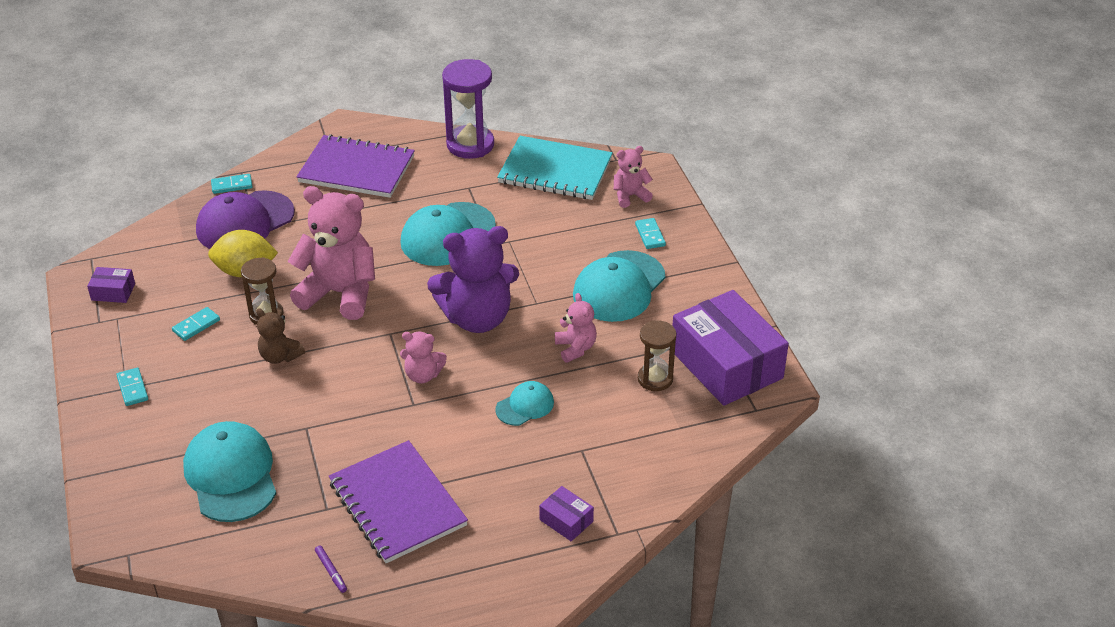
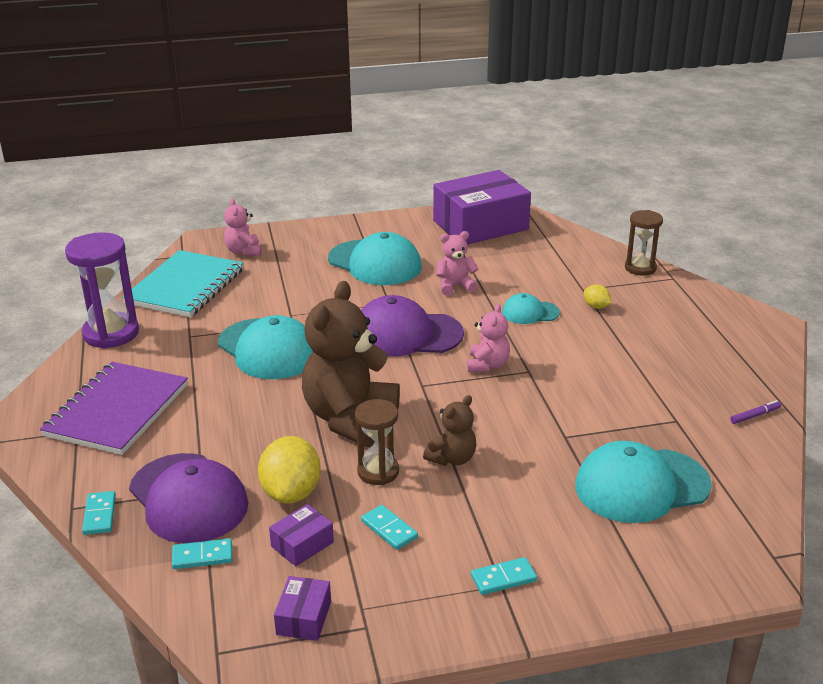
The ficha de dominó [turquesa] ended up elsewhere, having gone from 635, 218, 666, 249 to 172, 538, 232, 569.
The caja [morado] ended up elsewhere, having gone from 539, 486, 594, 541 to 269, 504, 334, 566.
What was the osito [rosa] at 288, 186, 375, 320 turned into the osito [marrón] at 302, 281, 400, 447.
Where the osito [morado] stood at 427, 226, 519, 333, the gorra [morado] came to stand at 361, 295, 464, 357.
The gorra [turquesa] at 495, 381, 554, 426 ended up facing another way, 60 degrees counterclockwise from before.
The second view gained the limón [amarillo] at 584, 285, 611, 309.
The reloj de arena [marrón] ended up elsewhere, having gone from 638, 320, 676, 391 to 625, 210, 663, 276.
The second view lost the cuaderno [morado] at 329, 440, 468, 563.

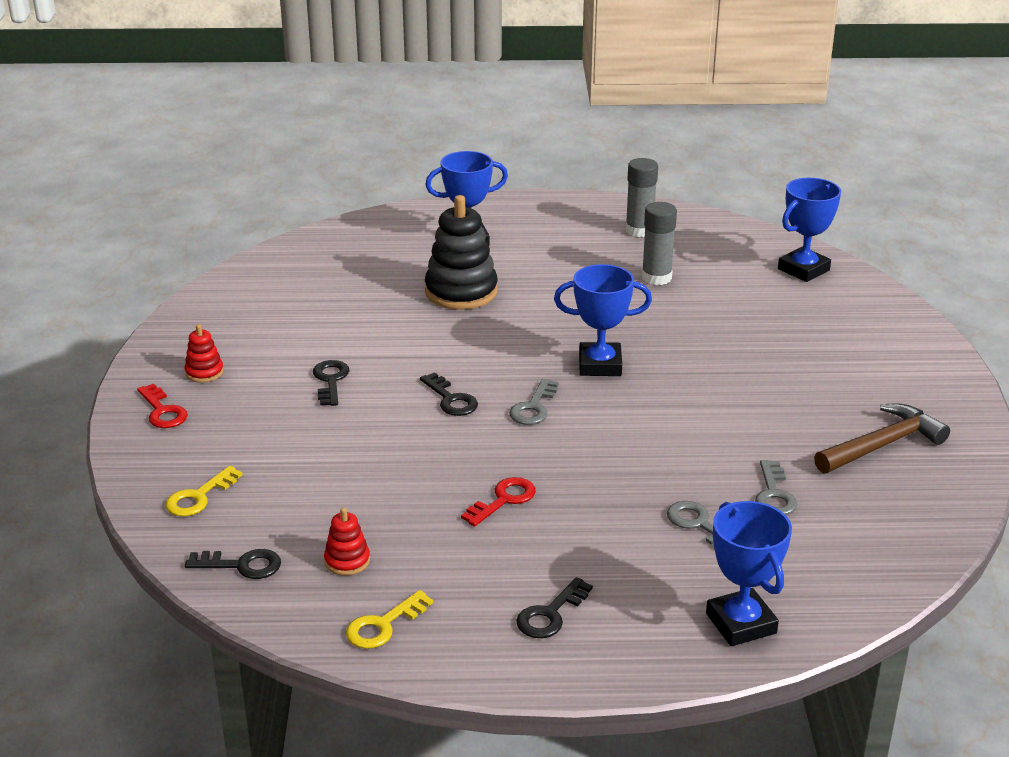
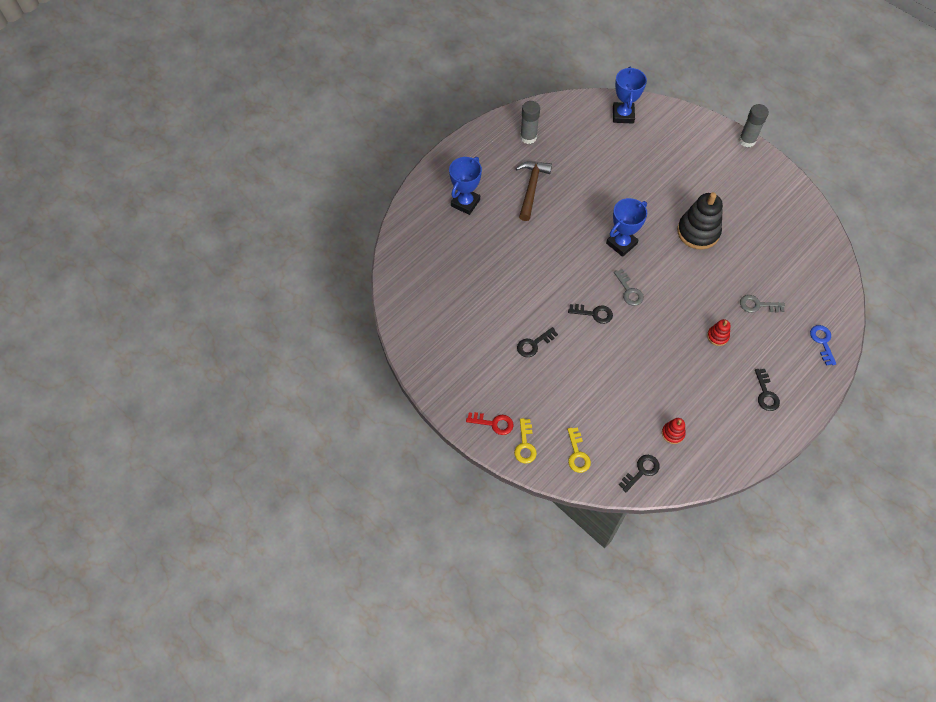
The llave [amarillo] ended up elsewhere, having gone from 346, 590, 433, 649 to 514, 418, 537, 464.
The martillo [marrón] ended up elsewhere, having gone from 814, 404, 950, 473 to 516, 161, 552, 221.
The llave [negro] at 313, 360, 349, 406 ended up facing another way, 75 degrees counterclockwise from before.
The juguete apilable [negro] ended up elsewhere, having gone from 425, 195, 498, 310 to 677, 192, 723, 250.
The juguete apilable [rojo] ended up elsewhere, having gone from 184, 324, 224, 383 to 707, 319, 730, 346.
The barra de pegamento [gris] ended up elsewhere, having gone from 642, 202, 677, 285 to 739, 104, 769, 147.
Where the trofeo [azul] stood at 706, 501, 792, 646, the llave [azul] came to stand at 810, 325, 836, 366.
The second view lost the llave [rojo] at 461, 477, 536, 527.
The second view lost the llave [gris] at 755, 460, 797, 515.

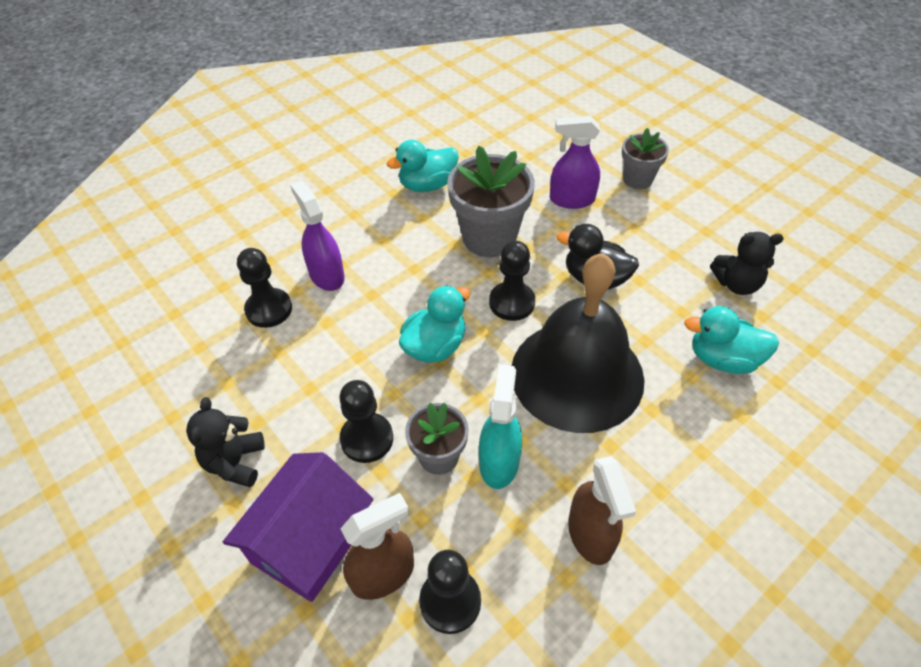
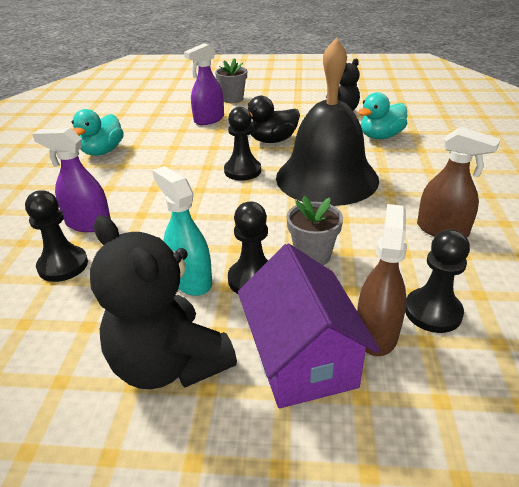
The size of the osito [negro] at 186, 397, 265, 488 changed by a factor of 1.68.
The pulverizador [turquesa] ended up elsewhere, having gone from 479, 364, 522, 489 to 152, 166, 212, 296.
The second view lost the pato [turquesa] at 399, 285, 471, 362.
The second view lost the maceta [gris] at 447, 146, 535, 257.

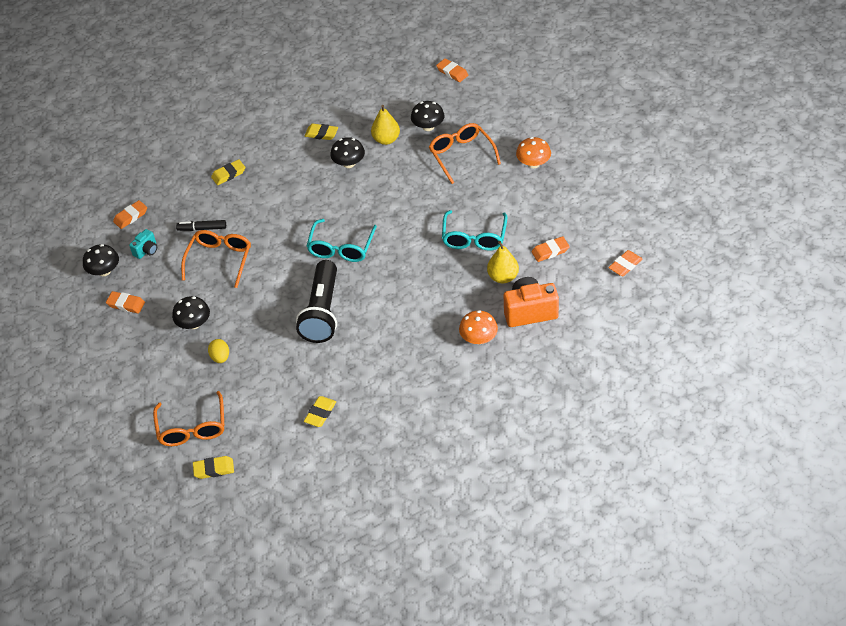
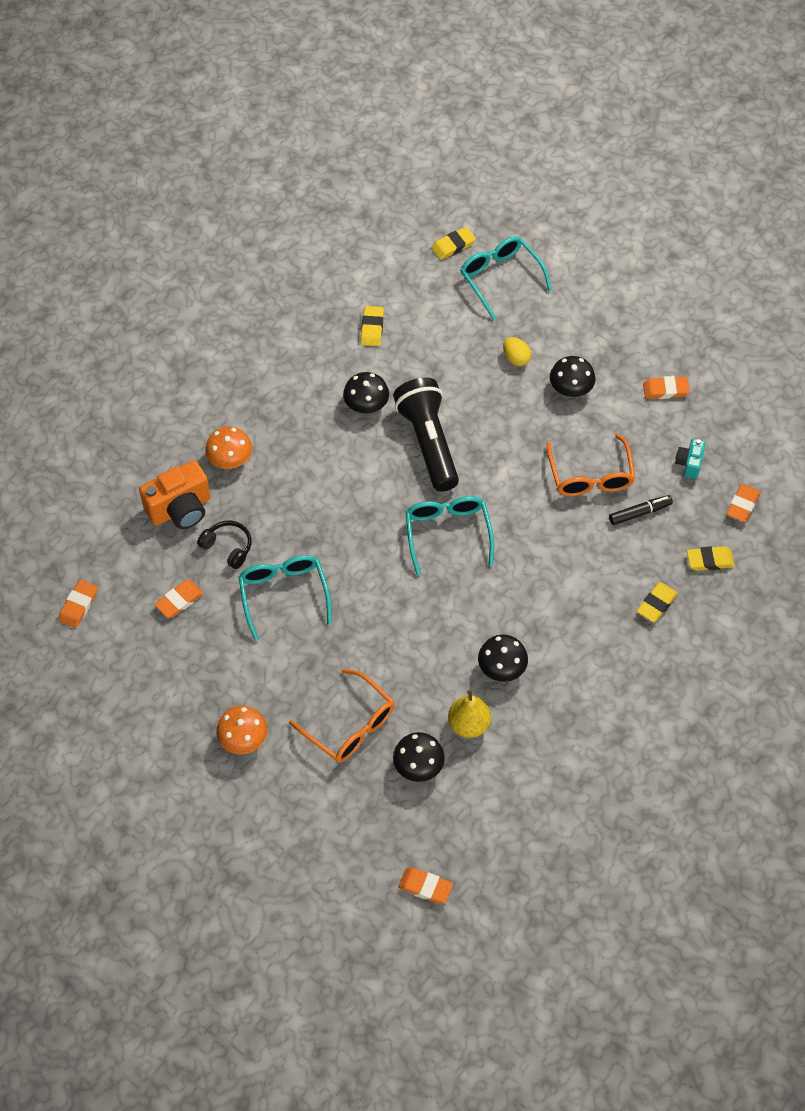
Where the pera [amarillo] stood at 487, 241, 519, 284, the auriculares [negro] came to stand at 197, 521, 251, 569.
The seta [negro] ended up elsewhere, having gone from 83, 244, 119, 276 to 343, 372, 389, 413.
What was the gafas [naranja] at 153, 391, 224, 446 turned into the gafas [turquesa] at 461, 236, 552, 320.
The goma de borrar [amarillo] ended up elsewhere, having gone from 305, 124, 338, 140 to 687, 546, 735, 571.

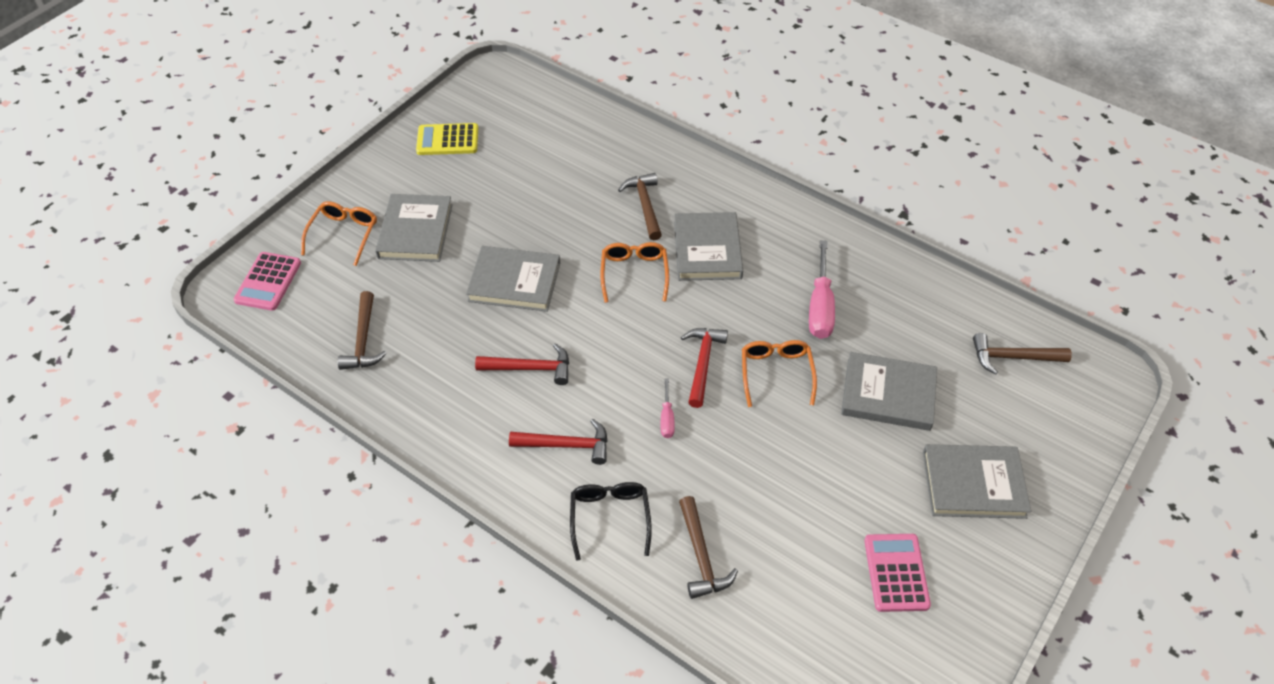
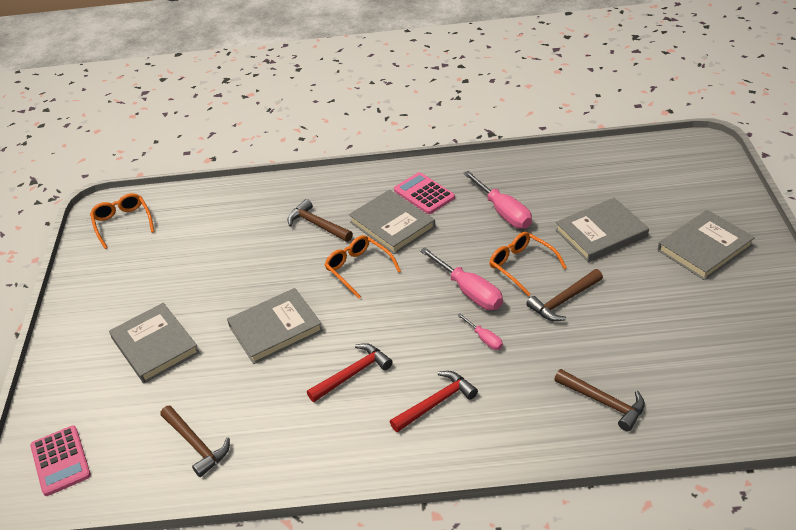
The gafas [naranja] ended up elsewhere, having gone from 301, 201, 377, 266 to 90, 193, 154, 249.
The calculadora [rosa] ended up elsewhere, having gone from 864, 534, 931, 612 to 394, 172, 455, 214.
Where the martillo [rojo] stood at 681, 328, 728, 408, the destornillador [rosa] came to stand at 420, 247, 503, 310.
The martillo [marrón] ended up elsewhere, having gone from 973, 333, 1072, 375 to 526, 269, 603, 321.
The second view lost the calculadora [amarillo] at 416, 123, 478, 155.
The second view lost the gafas [negro] at 570, 482, 652, 561.

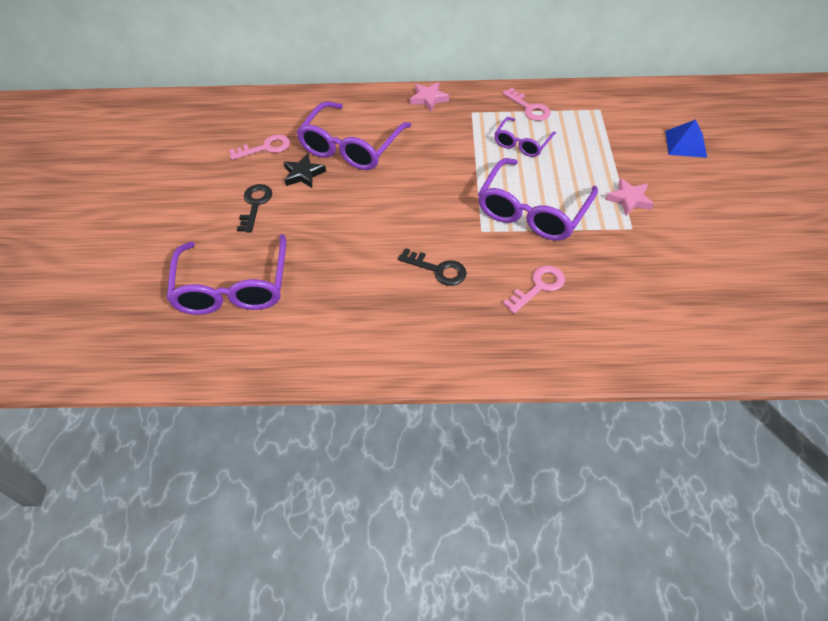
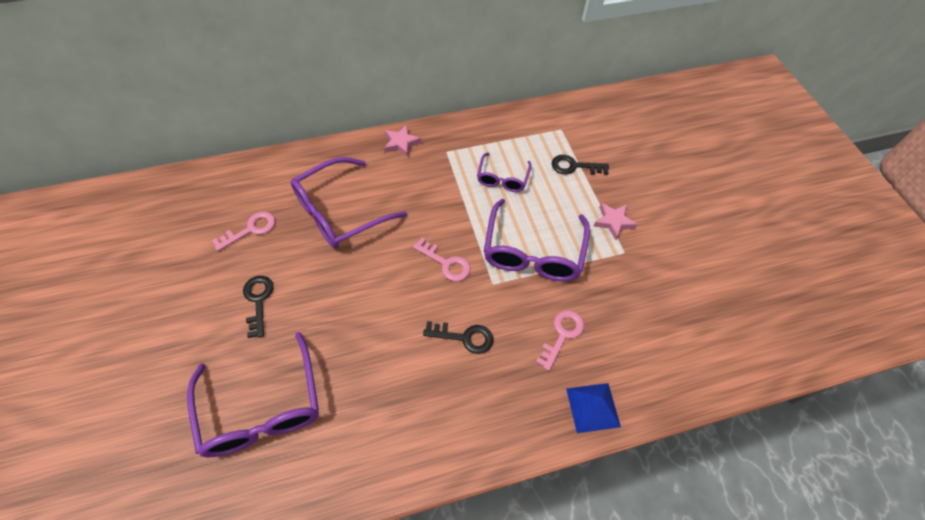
The gafas [morado] at 296, 101, 412, 170 ended up facing another way, 45 degrees clockwise from before.
The llave [rosa] ended up elsewhere, having gone from 502, 88, 551, 121 to 413, 238, 470, 281.
The second view gained the llave [negro] at 552, 155, 609, 174.
The pirámide [azul] ended up elsewhere, having gone from 665, 119, 707, 158 to 566, 383, 621, 433.
The second view lost the estrella [negro] at 284, 154, 326, 188.

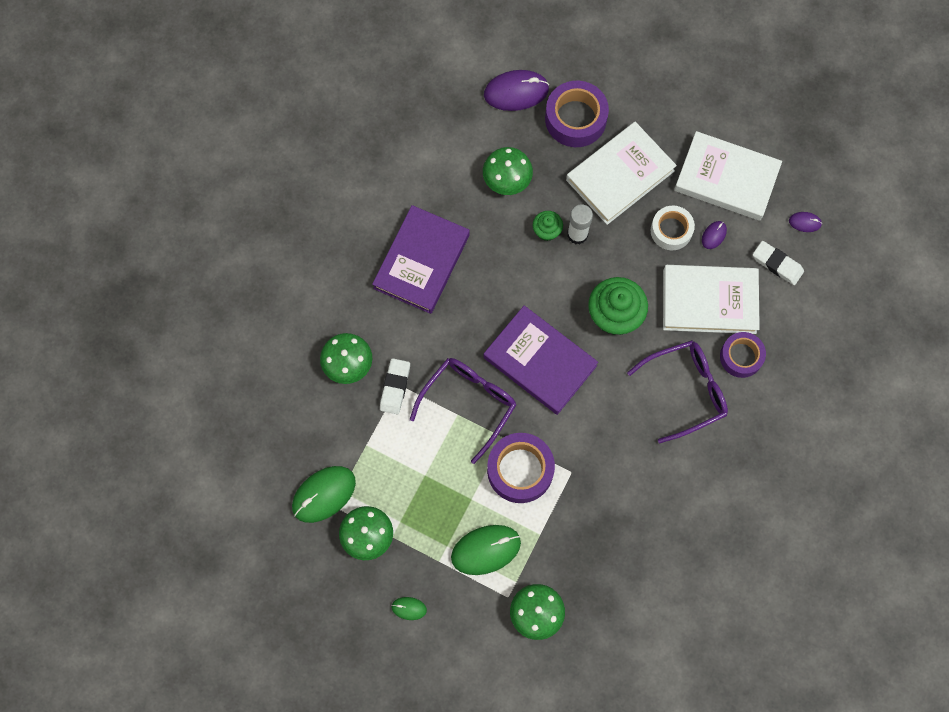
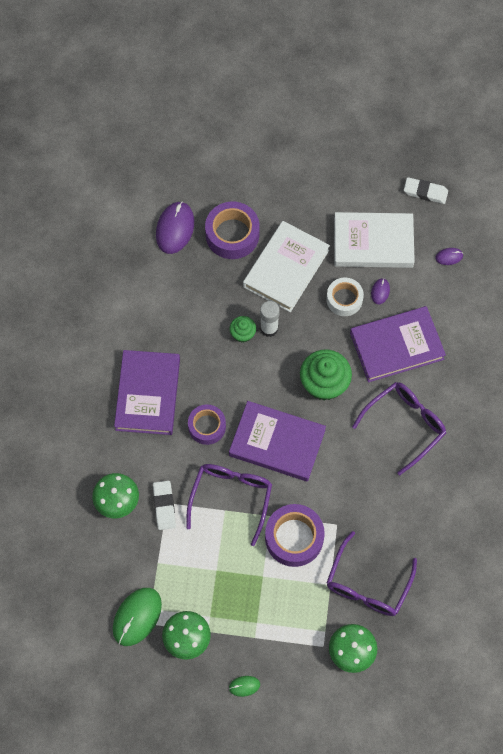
The ratón [morado] at 484, 70, 549, 111 ended up facing another way, 45 degrees counterclockwise from before.
The cinta adhesiva [morado] ended up elsewhere, having gone from 720, 332, 766, 378 to 188, 404, 226, 445.
The second view gained the gafas [morado] at 327, 531, 417, 616.
What was the libro [blanco] at 663, 265, 760, 334 turned into the libro [morado] at 350, 306, 446, 382.
The goma de borrar [blanco] ended up elsewhere, having gone from 753, 241, 804, 285 to 404, 177, 448, 204.
The second view lost the ratón [verde] at 451, 525, 521, 575.
The second view lost the seta [verde] at 483, 147, 533, 195.

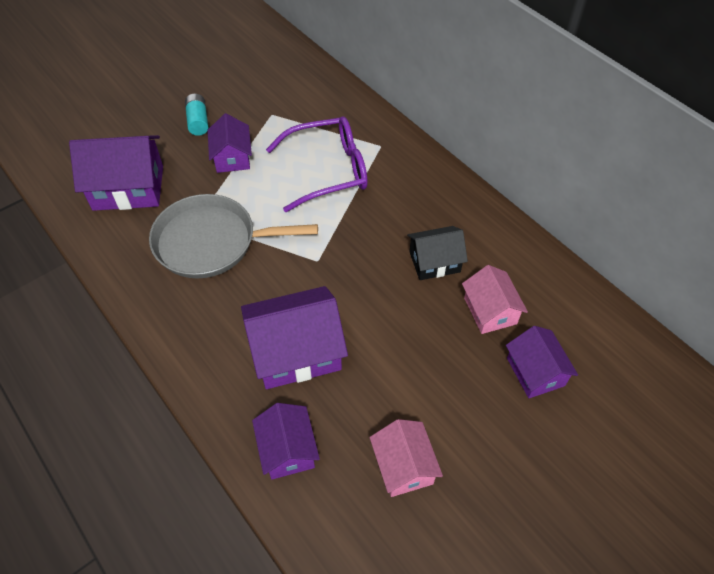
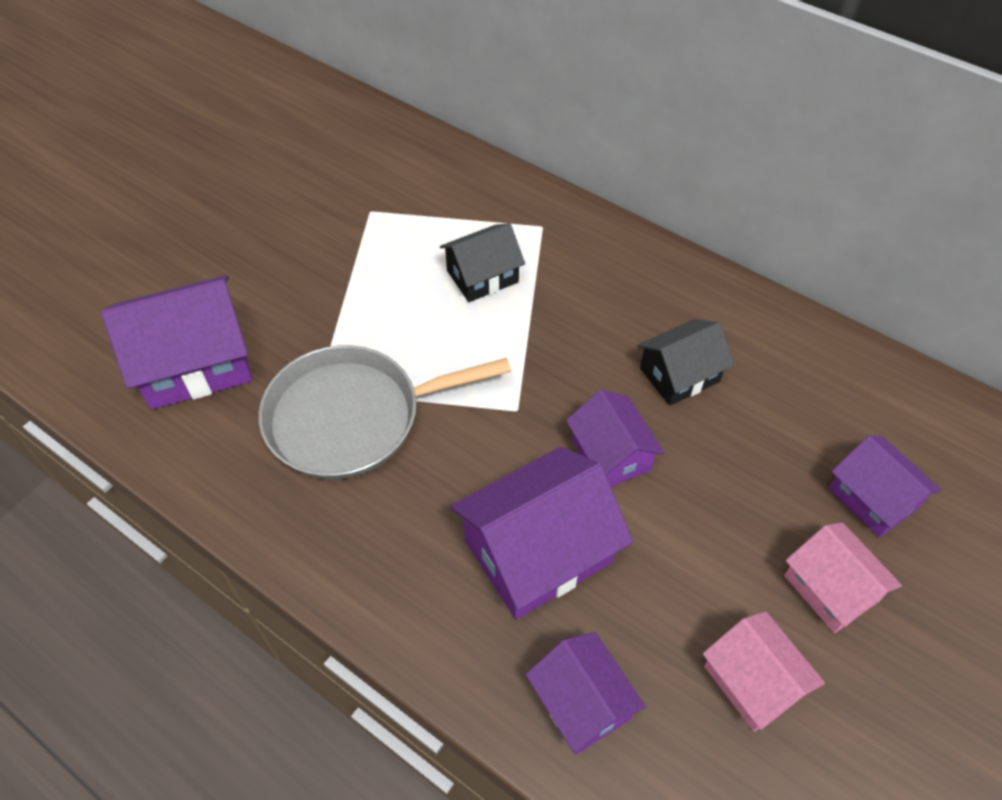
Where the gafas [morado] stood at 266, 117, 368, 212, the casa [negro] came to stand at 440, 223, 525, 302.
The casa [morado] ended up elsewhere, having gone from 208, 114, 252, 173 to 566, 390, 665, 487.
The casa [rosa] ended up elsewhere, having gone from 462, 265, 528, 334 to 784, 522, 902, 633.
The second view lost the pila [turquesa] at 185, 94, 208, 136.

